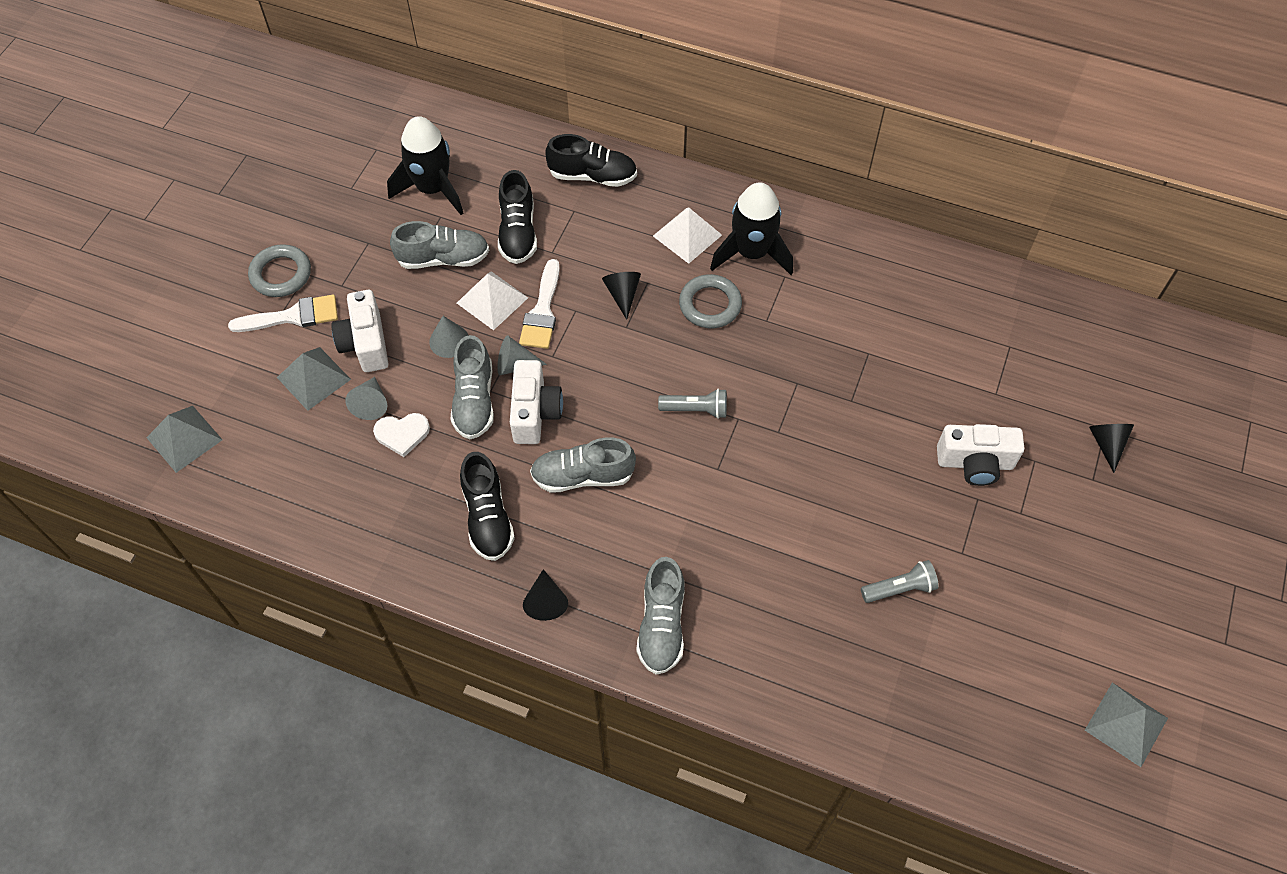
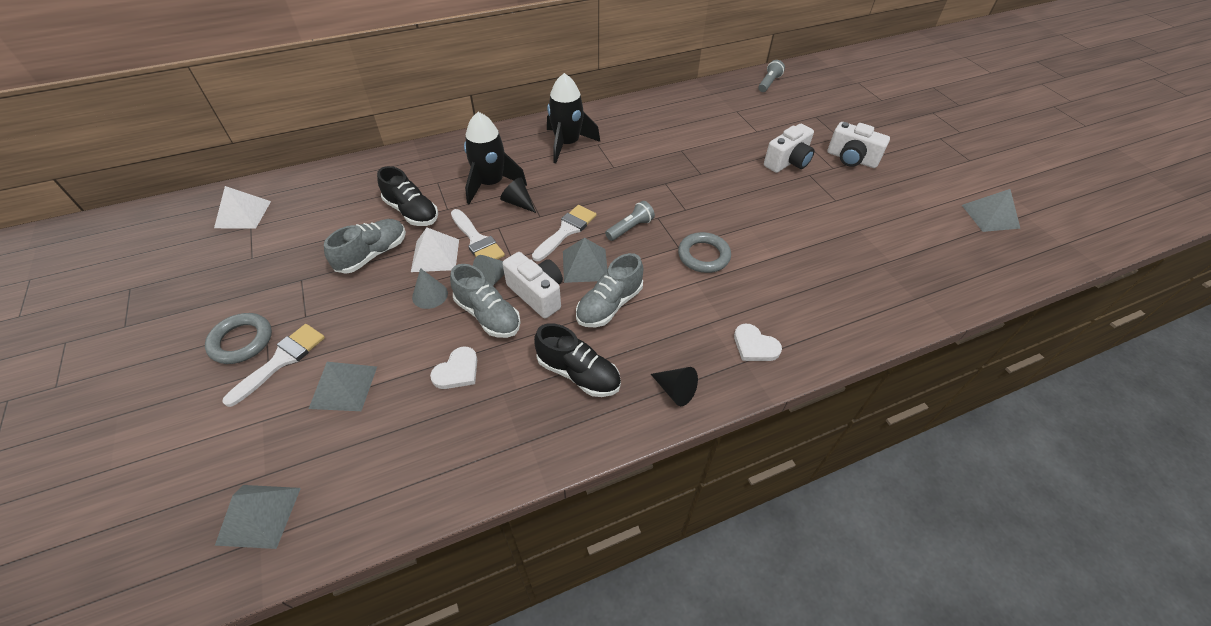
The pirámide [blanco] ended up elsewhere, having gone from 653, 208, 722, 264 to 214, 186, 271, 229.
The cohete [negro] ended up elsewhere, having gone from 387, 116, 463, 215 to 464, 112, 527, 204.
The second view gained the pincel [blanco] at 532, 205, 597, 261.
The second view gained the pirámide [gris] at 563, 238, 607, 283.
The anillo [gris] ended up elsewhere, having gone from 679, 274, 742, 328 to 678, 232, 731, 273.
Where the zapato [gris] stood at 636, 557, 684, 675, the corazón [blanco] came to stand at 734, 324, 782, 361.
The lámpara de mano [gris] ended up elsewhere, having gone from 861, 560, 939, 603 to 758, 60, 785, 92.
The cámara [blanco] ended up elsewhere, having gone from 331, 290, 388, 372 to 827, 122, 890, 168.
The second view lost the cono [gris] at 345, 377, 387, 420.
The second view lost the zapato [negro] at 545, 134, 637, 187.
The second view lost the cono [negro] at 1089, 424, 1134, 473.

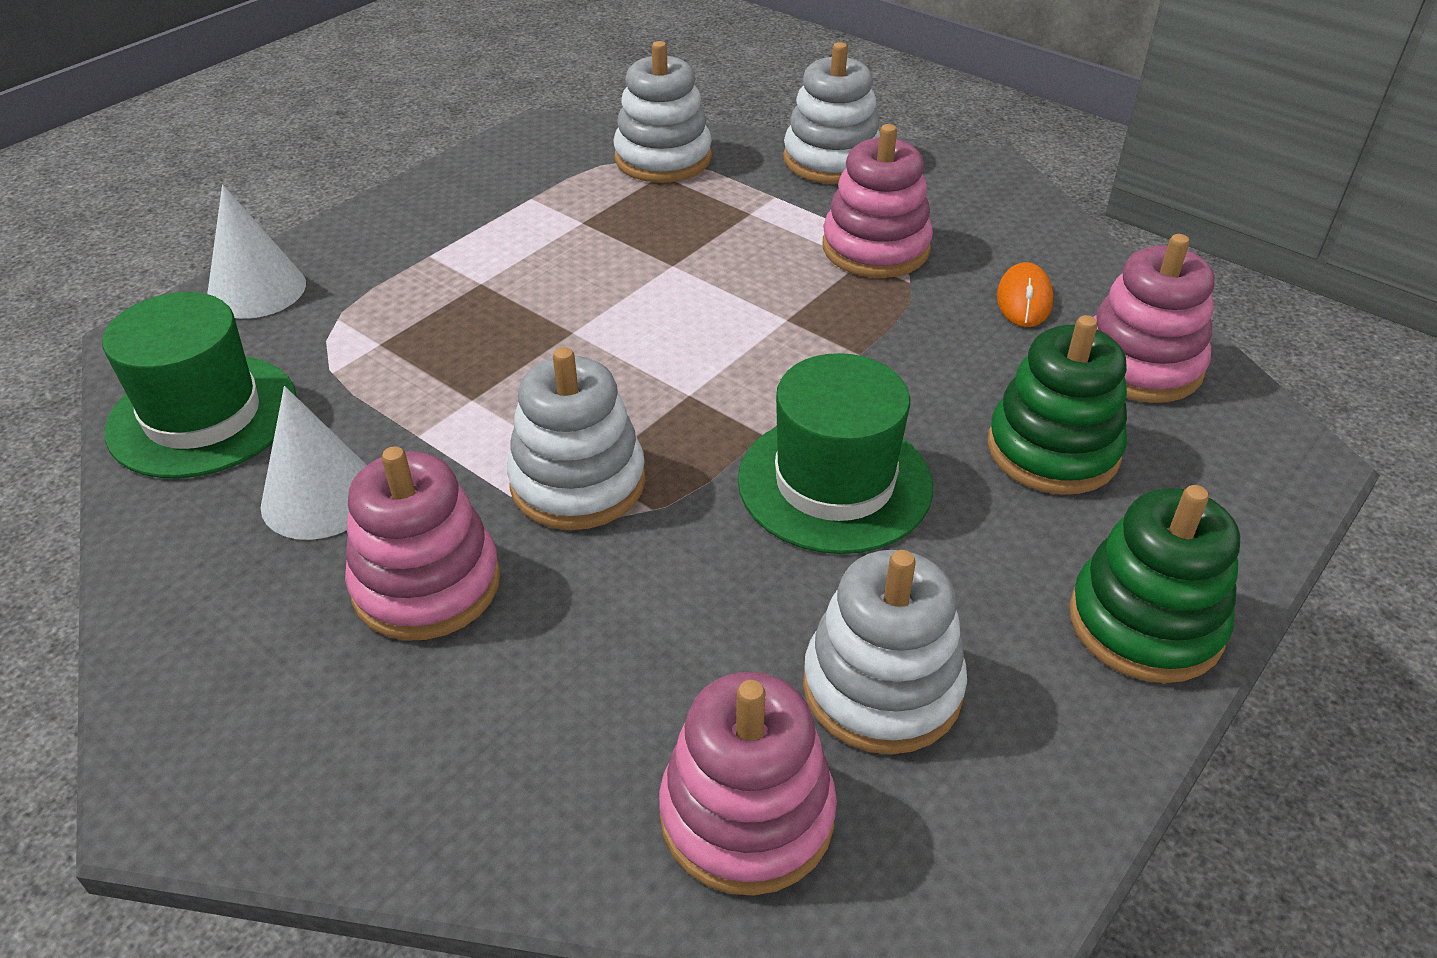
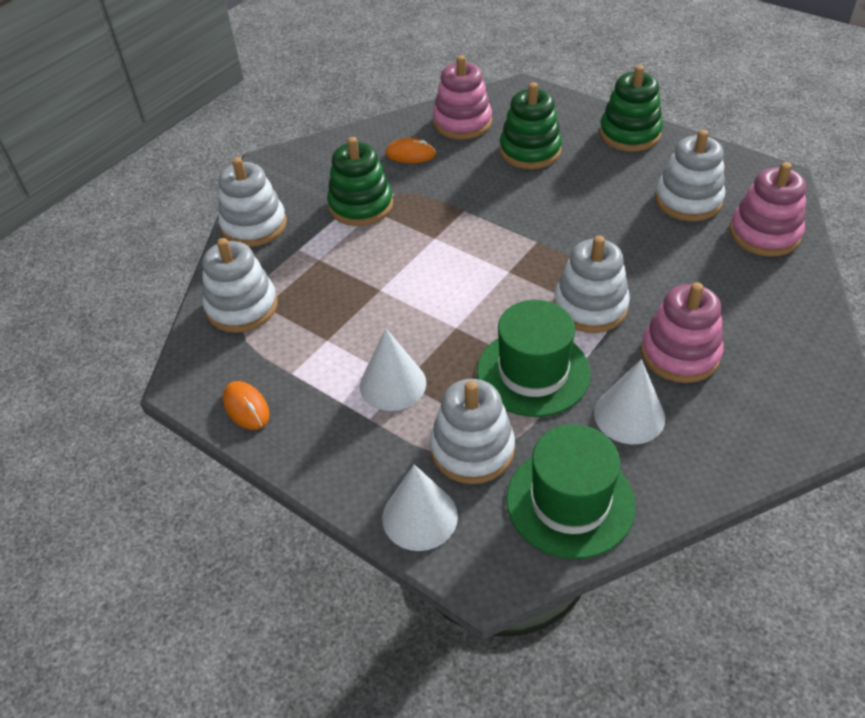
The second view gained the ratón [naranja] at 223, 381, 270, 430.
What was the juguete apilable [rosa] at 822, 124, 933, 278 turned into the juguete apilable [verde] at 327, 137, 393, 226.
The second view gained the cono [blanco] at 360, 328, 426, 411.
The second view gained the juguete apilable [blanco] at 430, 379, 515, 484.
The sombrero [verde] ended up elsewhere, having gone from 738, 353, 933, 554 to 477, 300, 591, 417.

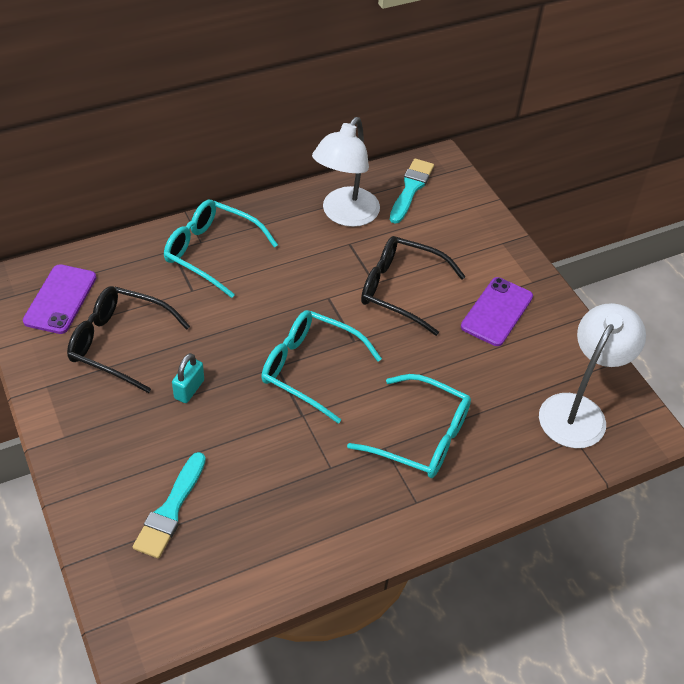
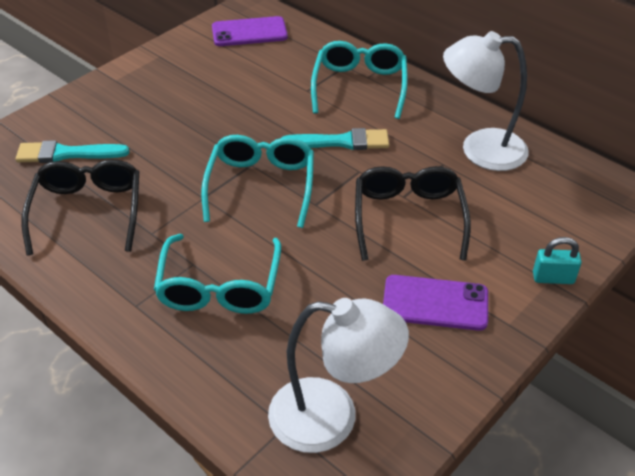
The gafas [negro] ended up elsewhere, having gone from 67, 286, 190, 393 to 22, 159, 139, 255.
The pincel [turquesa] ended up elsewhere, having gone from 390, 159, 434, 224 to 282, 128, 389, 150.
The candado [turquesa] ended up elsewhere, having gone from 172, 353, 204, 403 to 533, 237, 582, 284.

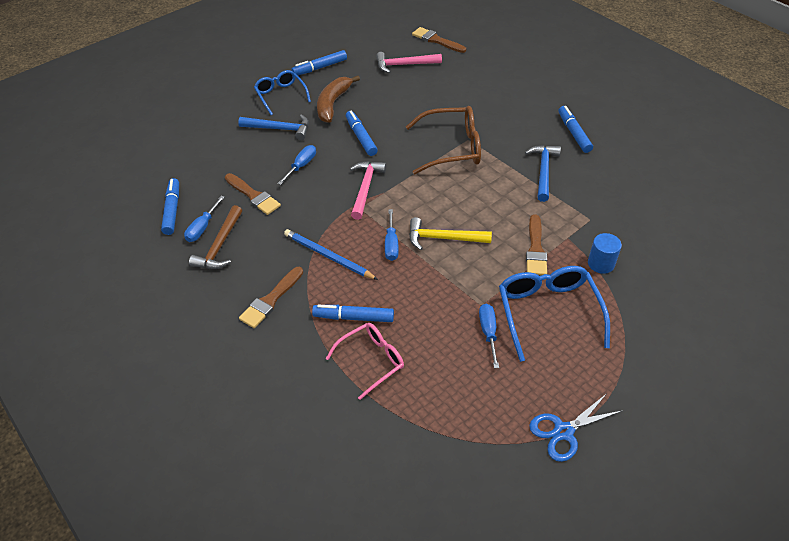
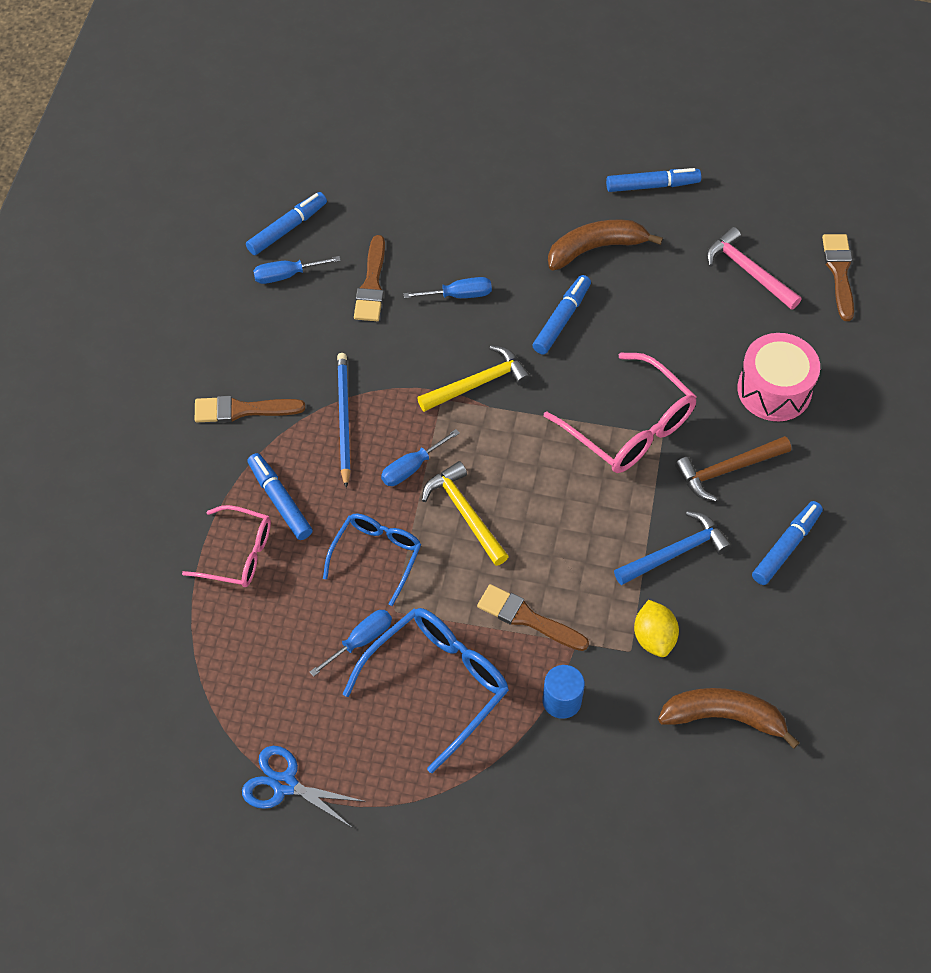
The gafas [azul] ended up elsewhere, having gone from 254, 70, 311, 115 to 323, 513, 421, 606.
What was the martillo [rosa] at 350, 161, 386, 220 turned into the martillo [amarillo] at 417, 345, 531, 412.
The pincel [marrón] at 526, 214, 547, 275 ended up facing another way, 60 degrees clockwise from before.
What was the gafas [marrón] at 406, 106, 481, 174 turned into the gafas [rosa] at 544, 353, 697, 473.
The rotulador [azul] at 291, 50, 347, 75 ended up facing another way, 150 degrees clockwise from before.
The second view gained the limón [amarillo] at 634, 600, 679, 657.
The second view gained the plátano [marrón] at 658, 688, 800, 749.
The martillo [marrón] ended up elsewhere, having gone from 189, 205, 242, 269 to 675, 436, 791, 501.
The second view gained the tambor [rosa] at 737, 333, 820, 421.
The second view lost the martillo [azul] at 238, 115, 309, 140.

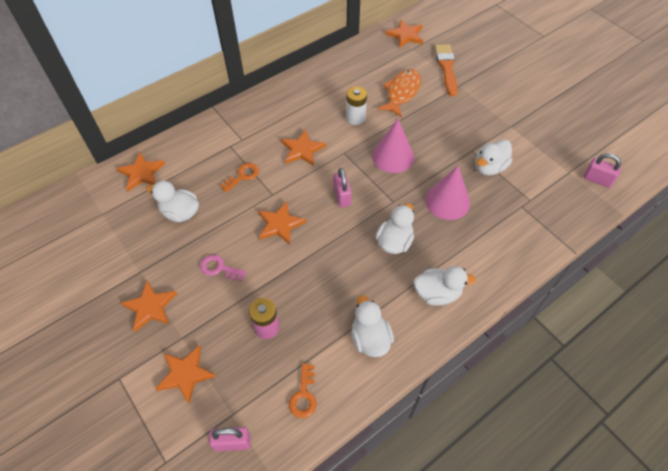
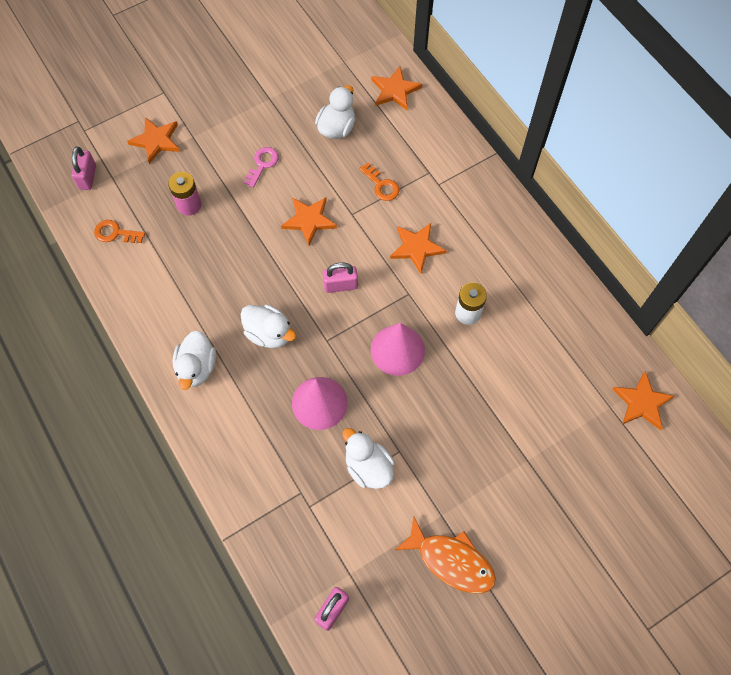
The pez [naranja] ended up elsewhere, having gone from 377, 69, 421, 117 to 395, 517, 496, 594.
The second view lost the estrella [naranja] at 121, 281, 177, 332.
The second view lost the pato [blanco] at 351, 295, 394, 357.
The second view lost the pincel [naranja] at 435, 44, 458, 96.

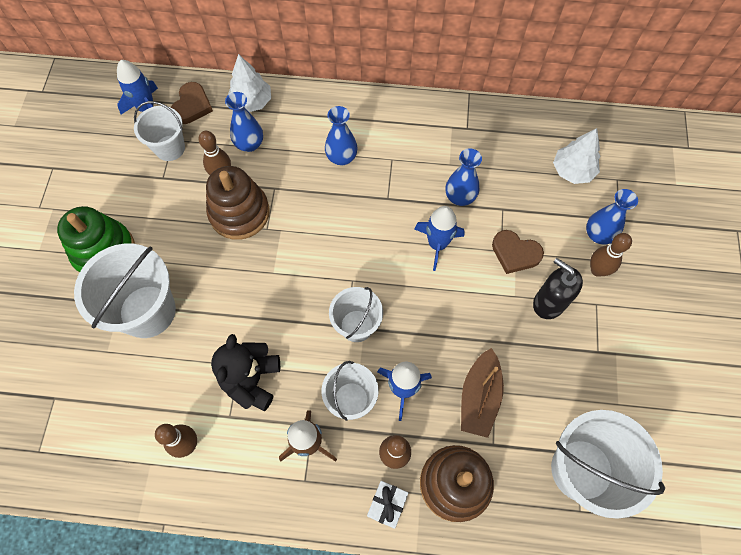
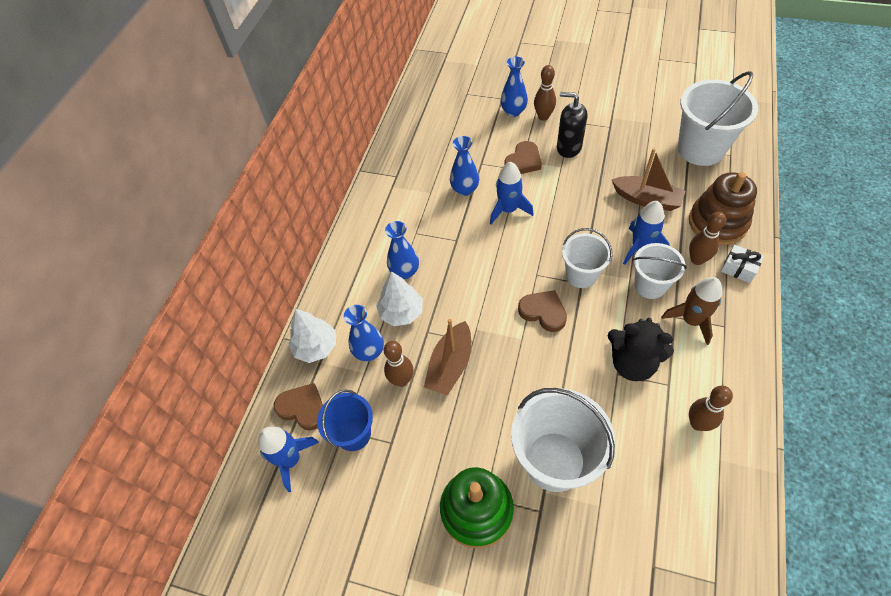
What was the balde [blanco] at 134, 101, 185, 161 turned into the balde [azul] at 317, 389, 373, 451.
The árbol [blanco] ended up elsewhere, having gone from 553, 128, 600, 184 to 376, 271, 423, 326.
Where the juguete apilable [marrón] stood at 206, 166, 270, 240, the barco [marrón] came to stand at 424, 319, 471, 396.
The second view gained the corazón [marrón] at 518, 290, 567, 332.
The dispensador de jabón [negro] at 533, 258, 583, 319 ended up facing another way, 60 degrees clockwise from before.

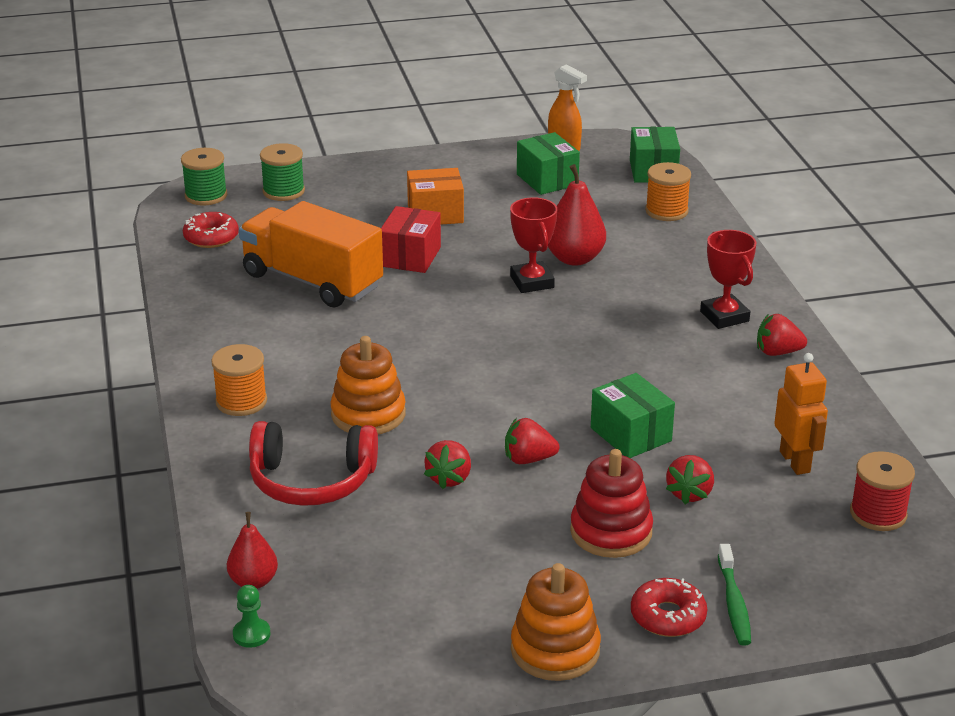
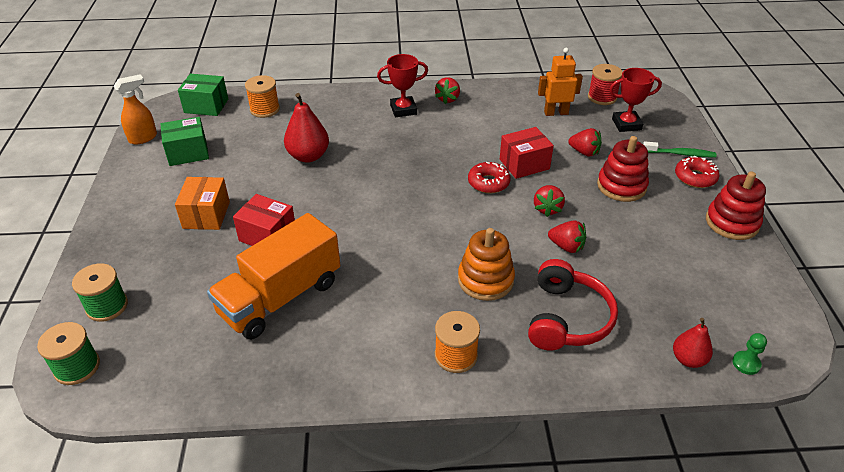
The rosquilla [rojo] ended up elsewhere, having gone from 183, 212, 239, 248 to 468, 162, 510, 193.
What was the caja [verde] at 591, 373, 675, 458 turned into the caja [rojo] at 500, 127, 554, 179.
The trofeo [rojo] ended up elsewhere, having gone from 510, 197, 557, 293 to 609, 68, 662, 132.
What was the juguete apilable [naranja] at 511, 563, 601, 681 turned into the juguete apilable [rojo] at 706, 171, 766, 240.

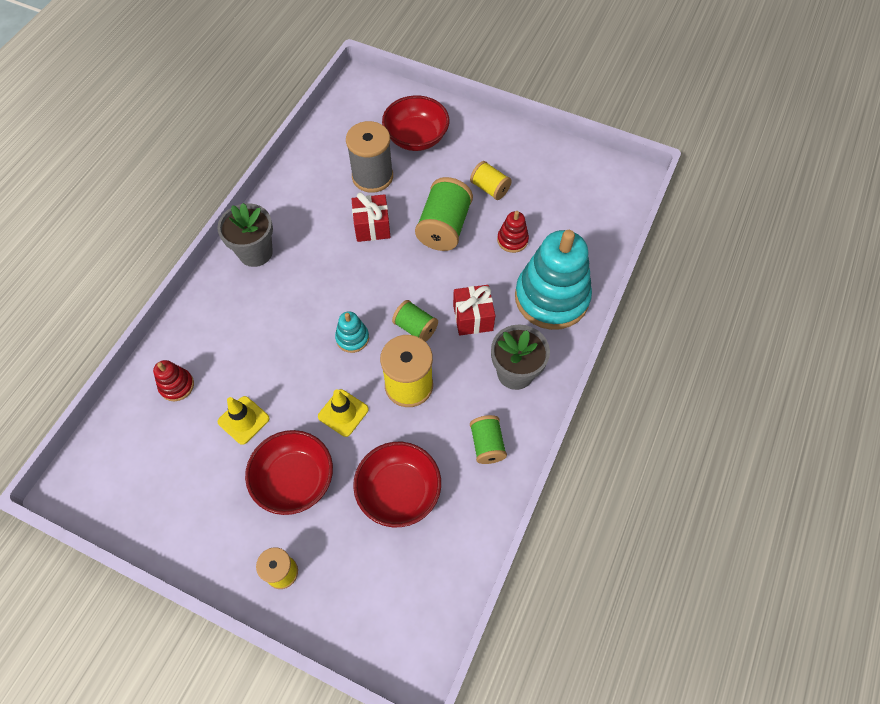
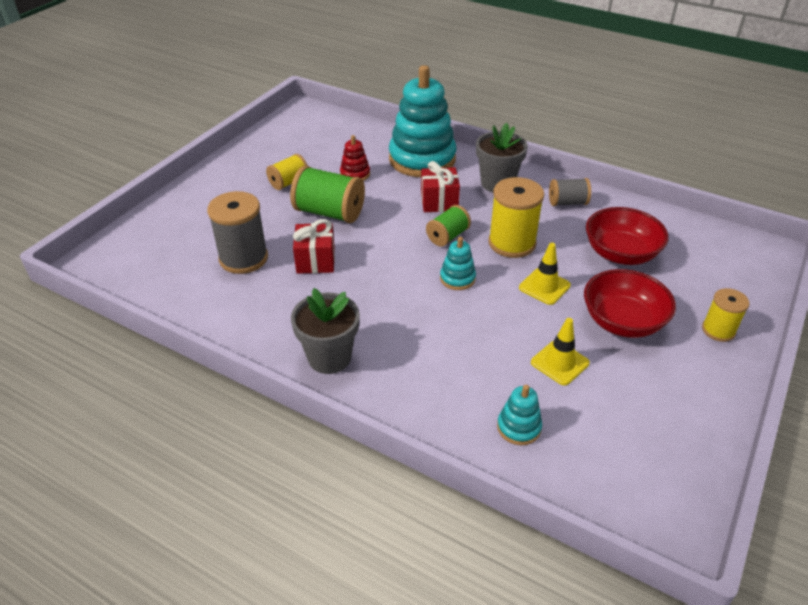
What was the juguete apilable [rojo] at 153, 360, 194, 401 turned into the juguete apilable [turquesa] at 497, 385, 542, 445.
What was the carrete [verde] at 470, 415, 507, 464 turned into the carrete [gris] at 549, 178, 591, 206.
The second view lost the cuenco [rojo] at 382, 95, 449, 151.

